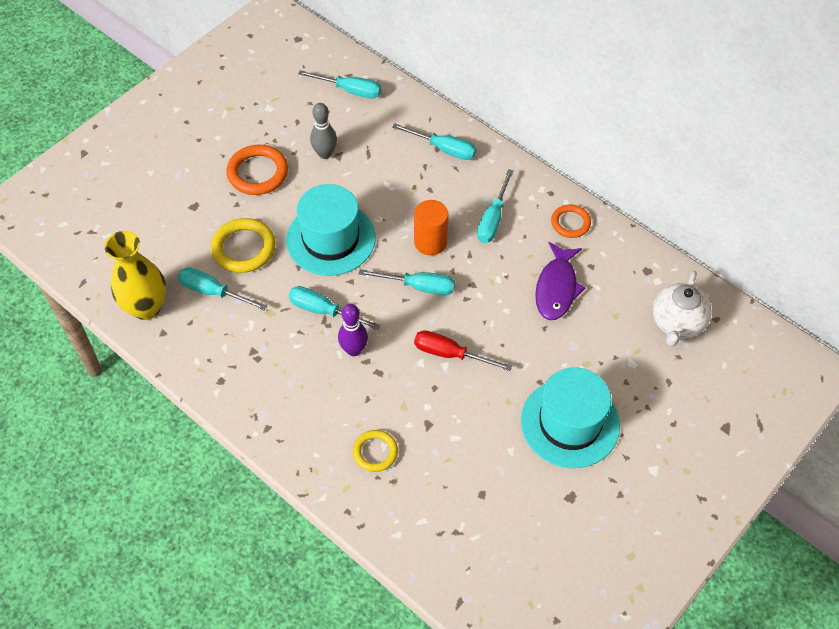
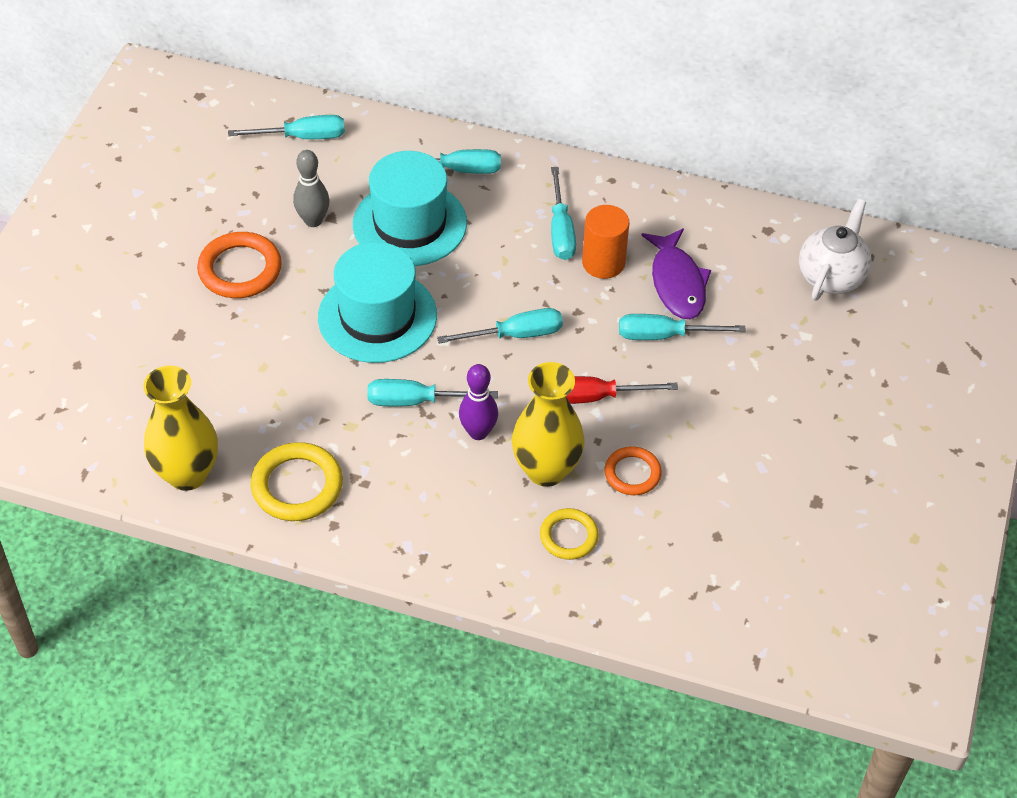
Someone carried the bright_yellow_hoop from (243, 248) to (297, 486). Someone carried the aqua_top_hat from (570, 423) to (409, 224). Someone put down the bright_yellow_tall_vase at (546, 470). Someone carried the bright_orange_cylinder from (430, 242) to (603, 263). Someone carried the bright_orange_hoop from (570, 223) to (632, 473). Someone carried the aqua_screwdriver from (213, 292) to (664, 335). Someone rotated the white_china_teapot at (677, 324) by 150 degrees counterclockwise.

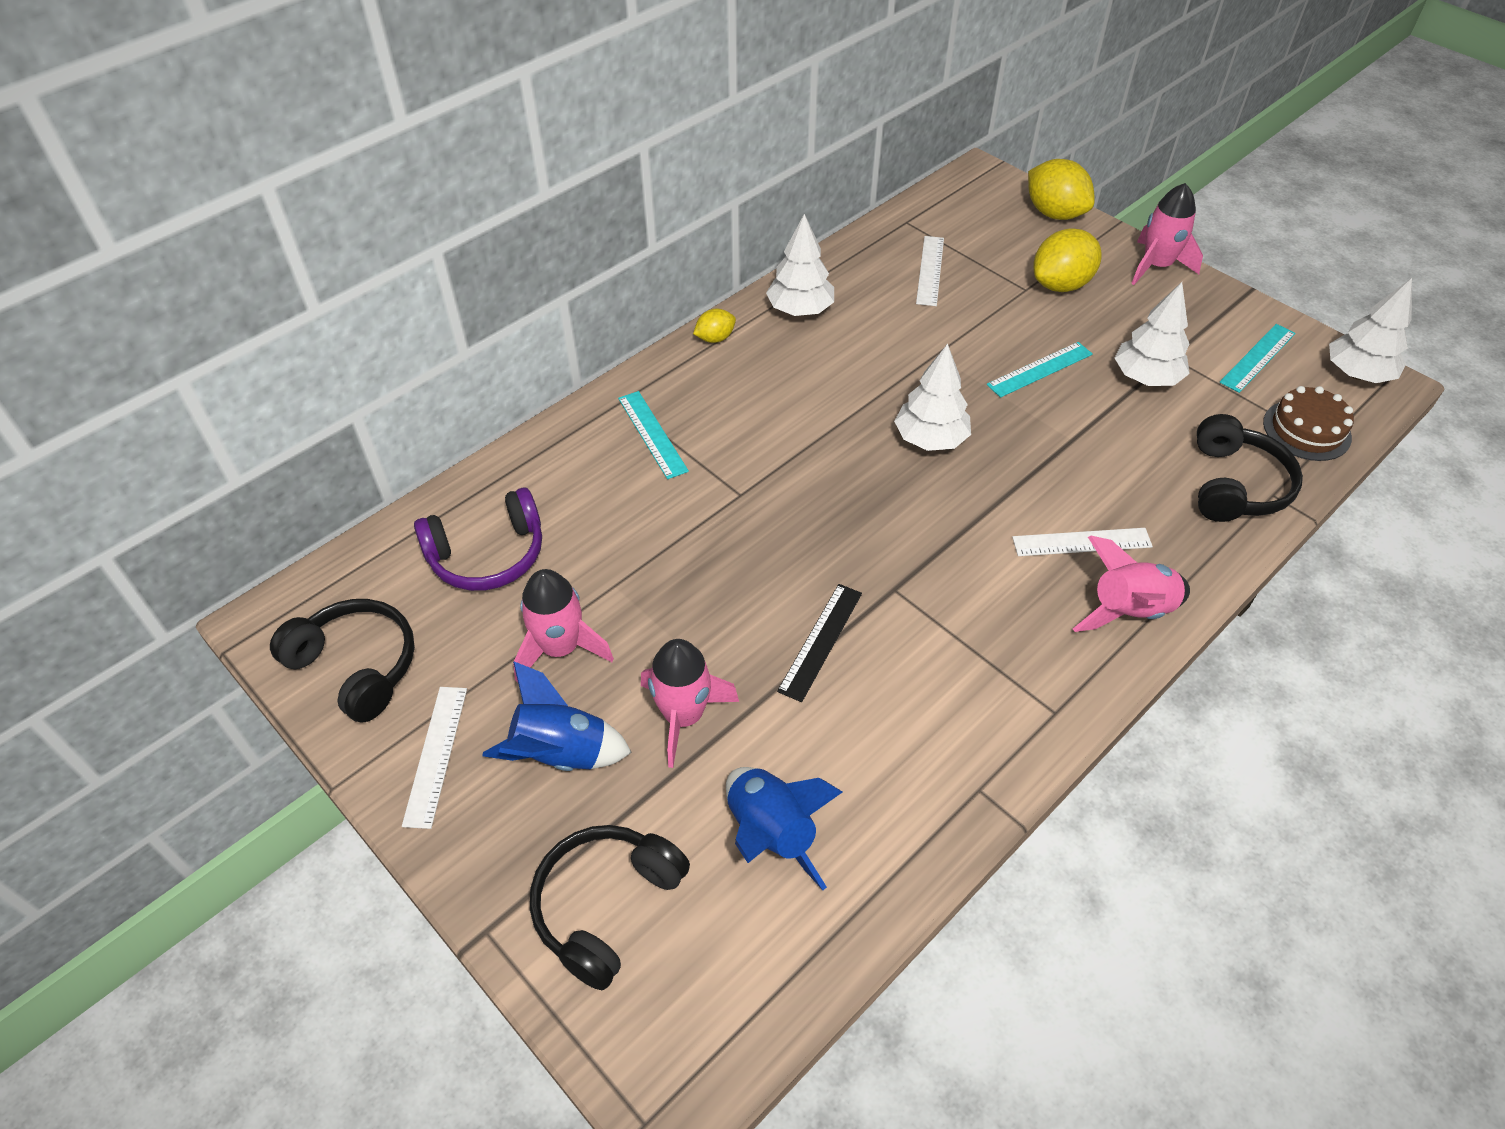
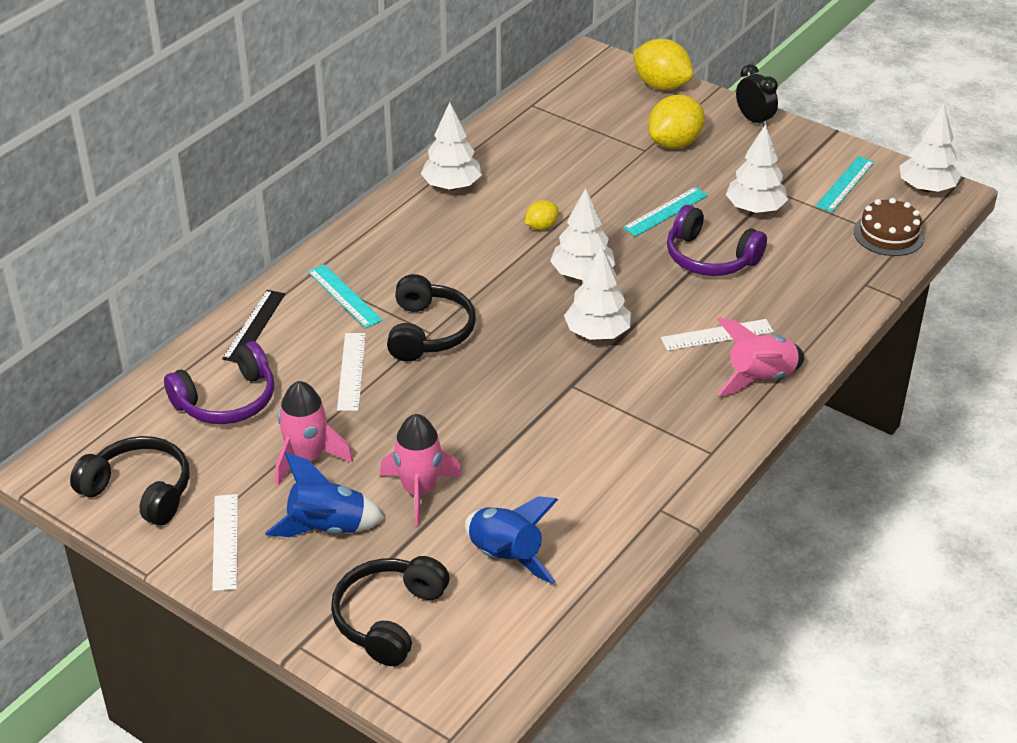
Someone carried the black_ruler from (821, 641) to (254, 326). Someone carried the white_ruler from (930, 270) to (351, 371). Someone carried the black_over-ear_headphones from (1235, 485) to (429, 332). Someone carried the bright_yellow_toy_lemon from (715, 338) to (541, 227). Someone put down the white_fir_tree at (597, 333). Someone put down the purple_over-ear_headphones at (710, 258). Someone swapped the rose-pink_toy_rocket at (1156, 266) for the black_clock at (754, 120).

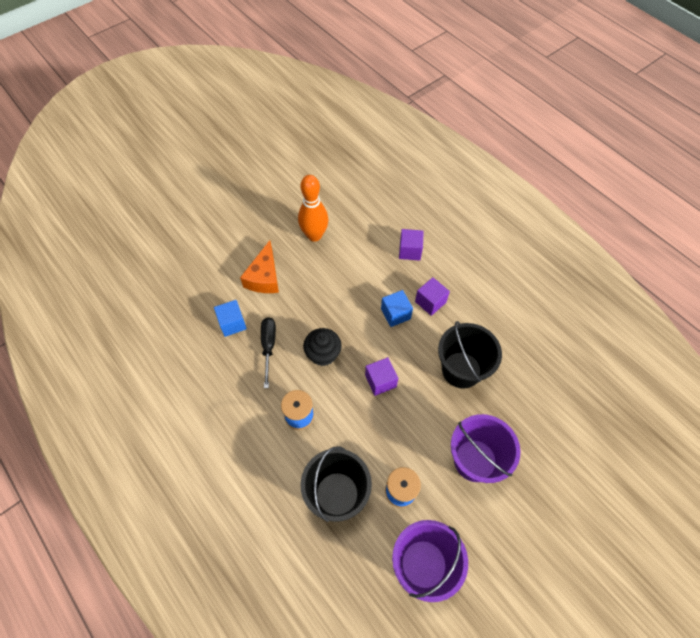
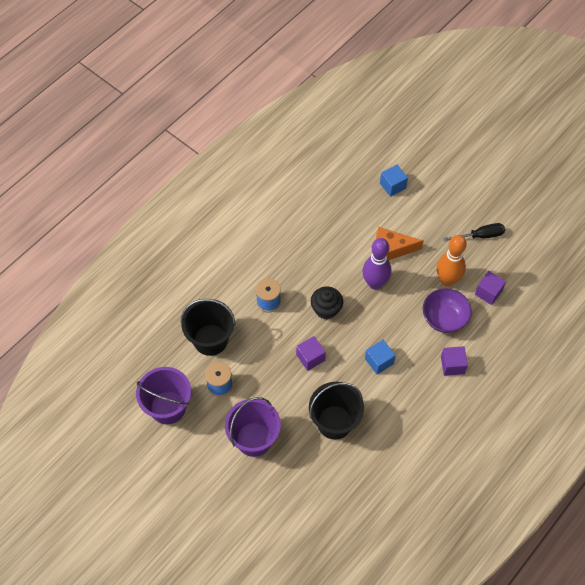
Someone put down the purple_skittle at (375, 283). Someone carried the blue_block from (232, 323) to (392, 186). Someone put down the purple_bowl at (444, 319). Someone carried the black_screwdriver from (268, 347) to (480, 236). Someone carried the purple_block from (430, 302) to (488, 292).

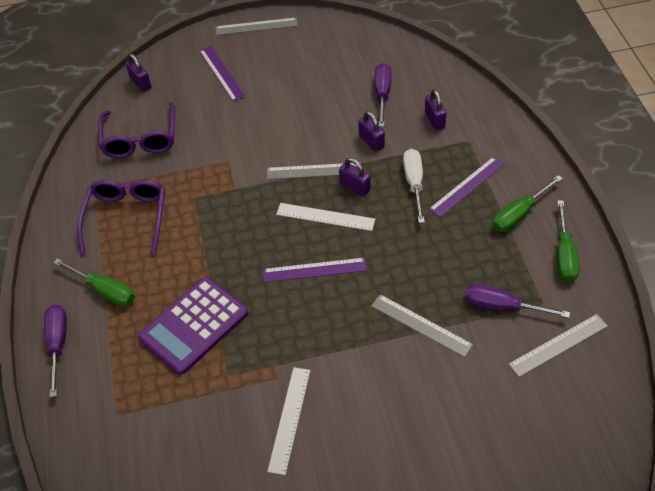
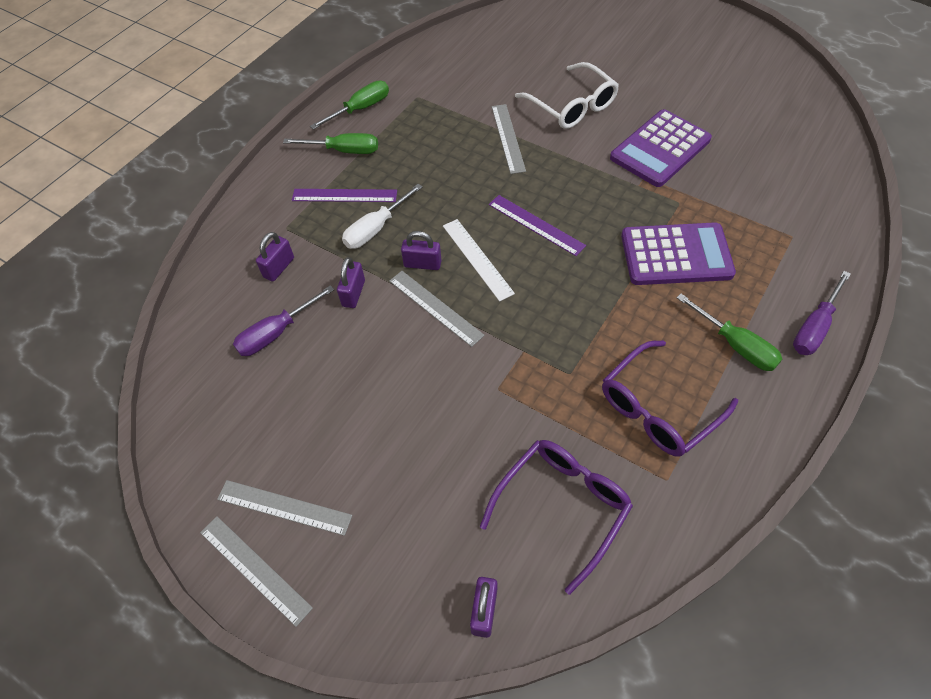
Someone carried the gray_ruler from (558, 345) to (284, 507). Someone rotated the purple_lock at (355, 187) by 75 degrees counterclockwise. Someone put down the white_spectacles at (571, 106). Someone swapped the white_ruler at (289, 419) for the purple_calculator at (660, 149). Someone rotated the emerald_screwdriver at (105, 290) by 150 degrees clockwise. Someone took away the purple_ruler at (221, 73). Someone took away the purple_screwdriver at (502, 307).

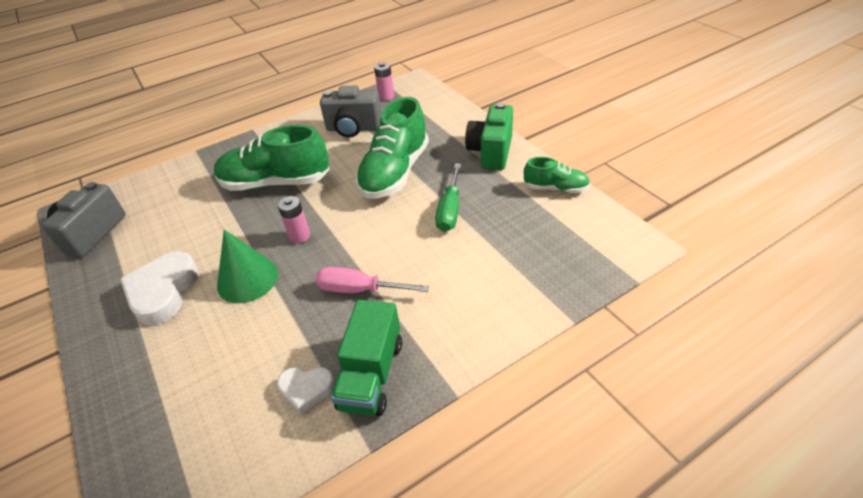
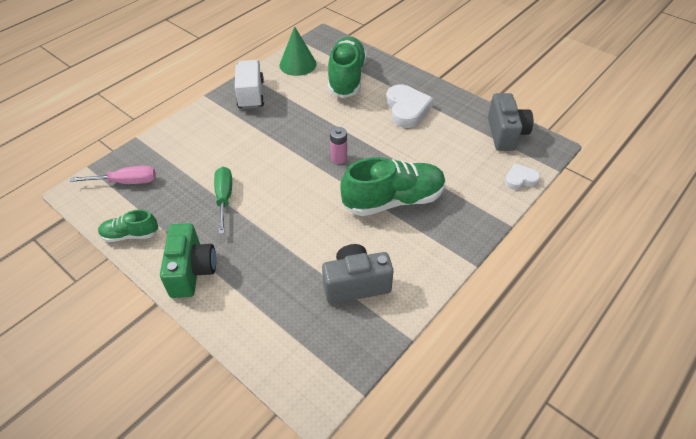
Someone carried the rose-pink_screwdriver from (360, 290) to (126, 182). Someone repainted the emerald_toy_truck at (371, 374), which became the white_toy_truck at (251, 95). Someone carried the emerald_cone_shape from (247, 279) to (298, 64). Someone carried the emerald_sneaker from (395, 172) to (346, 78). Someone carried the white_love_heart from (306, 389) to (520, 179). Someone took away the rose-pink_power_cell at (386, 96).

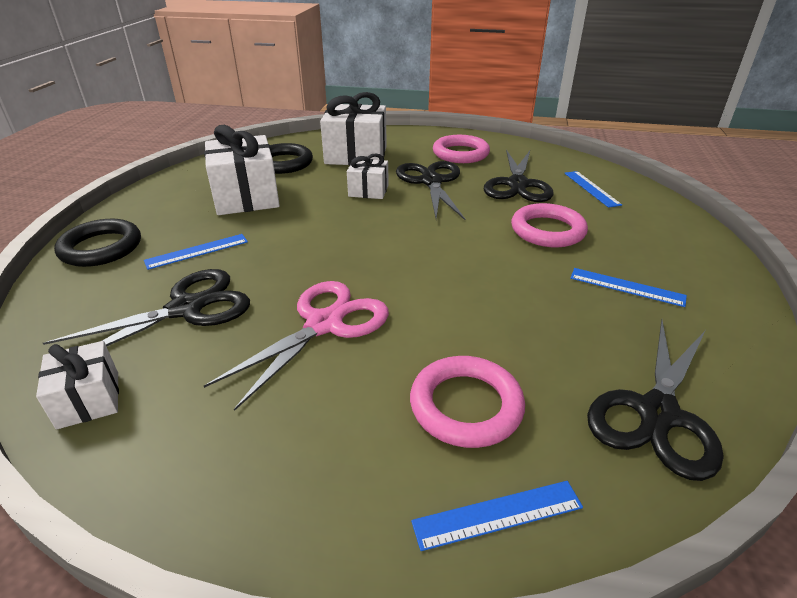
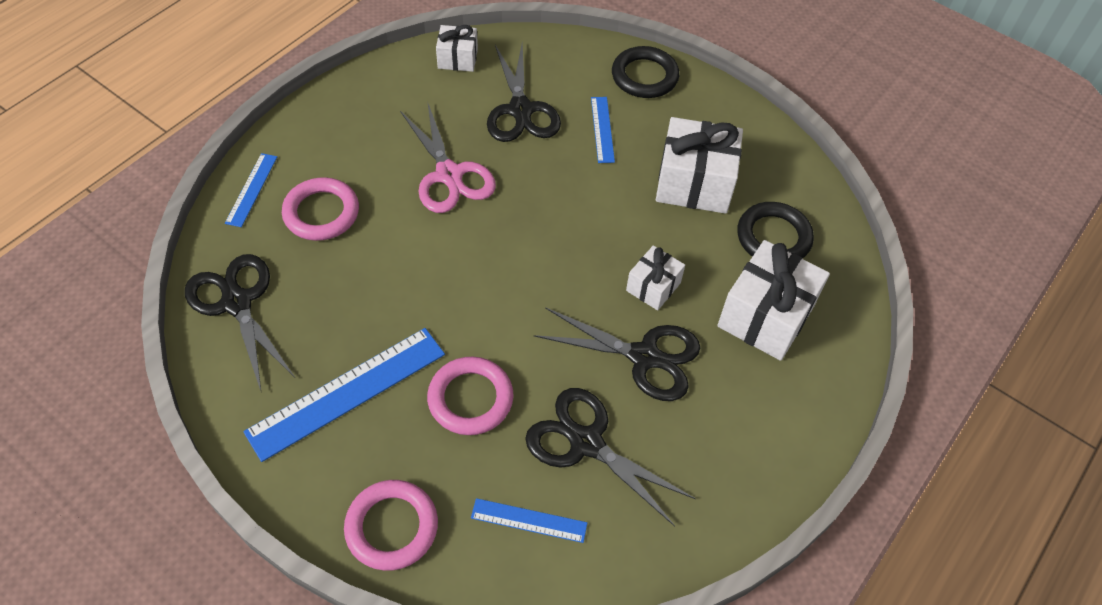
Someone scaled the blue_ruler at (626, 287) by 1.93. Someone carried the rose-pink_hoop from (460, 153) to (392, 527).

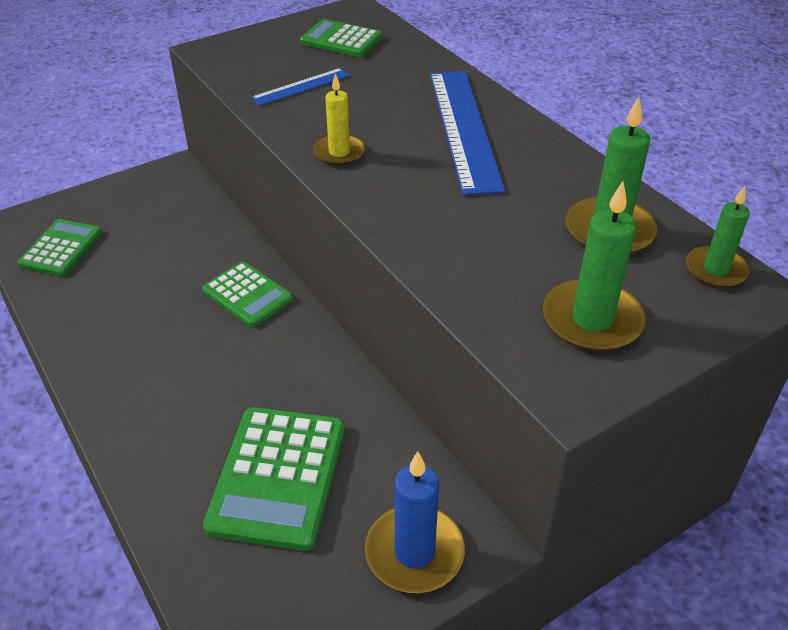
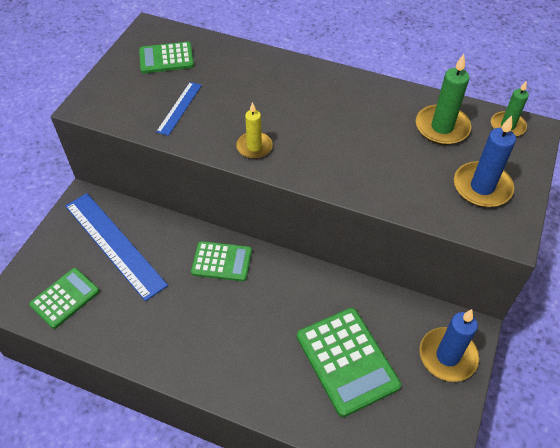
Someone rotated the emerald_calculator at (61, 248) by 60 degrees clockwise. Someone carried the blue_ruler from (463, 128) to (114, 244). Someone repainted the emerald_pillar_candle at (592, 320), which became the blue_pillar_candle at (482, 187).

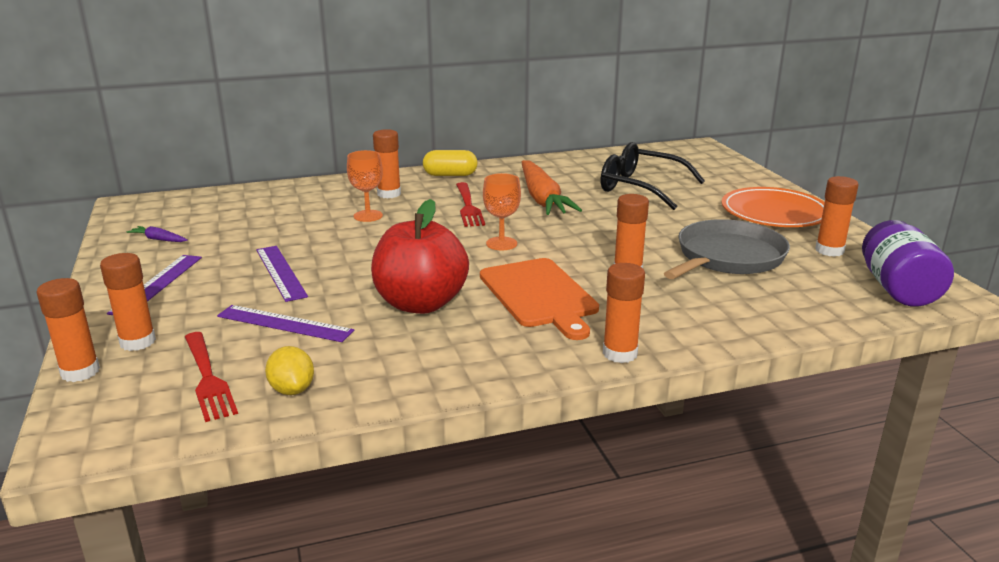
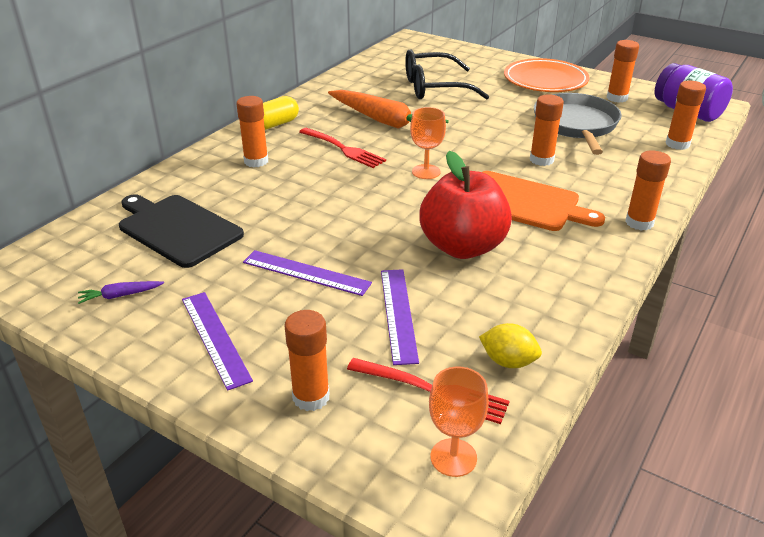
Someone put down the black_chopping_board at (177, 229). Someone rotated the purple_ruler at (284, 323) by 75 degrees counterclockwise. Someone carried the bright_orange_wine_glass from (368, 216) to (453, 457). Someone carried the bright_orange_glue from (80, 372) to (677, 144).

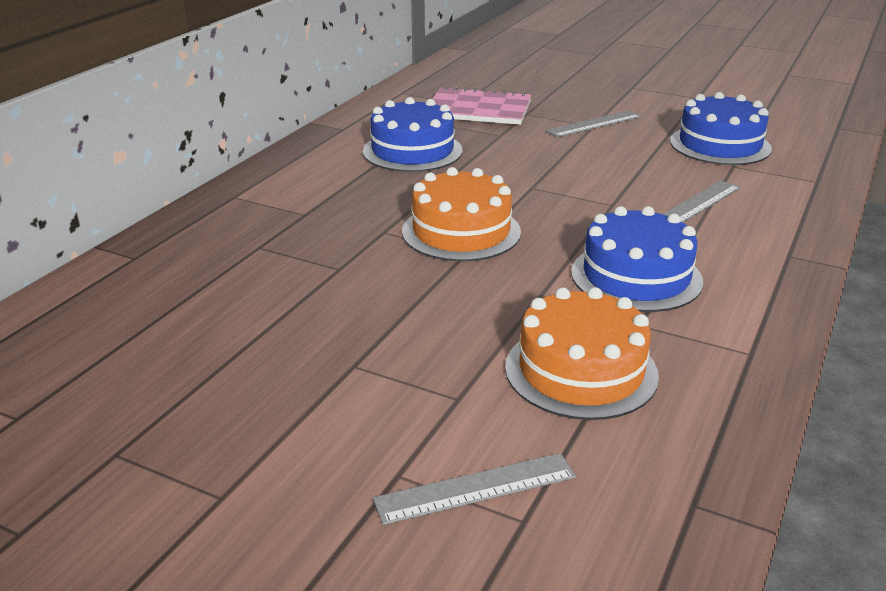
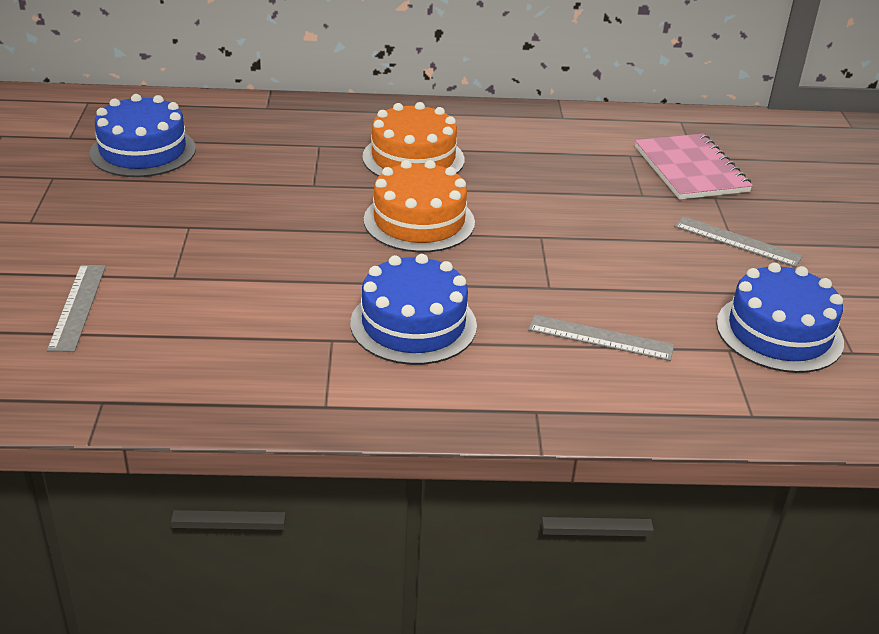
Someone rotated the gray_ruler at (475, 488) by 45 degrees clockwise. Someone carried the blue_layer_cake from (412, 151) to (143, 151). Someone carried the bright_orange_layer_cake from (581, 371) to (413, 158).

